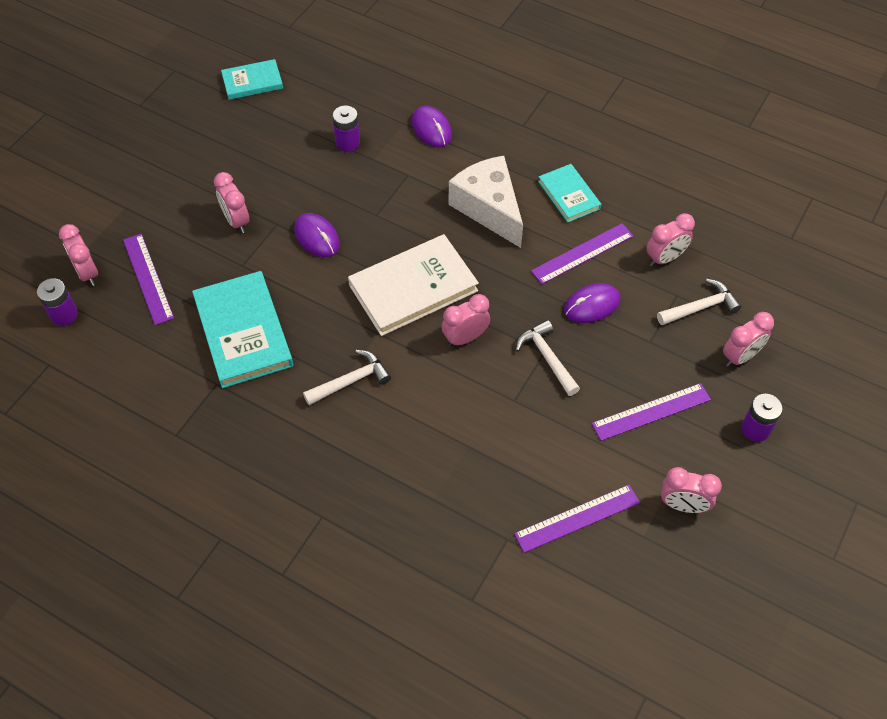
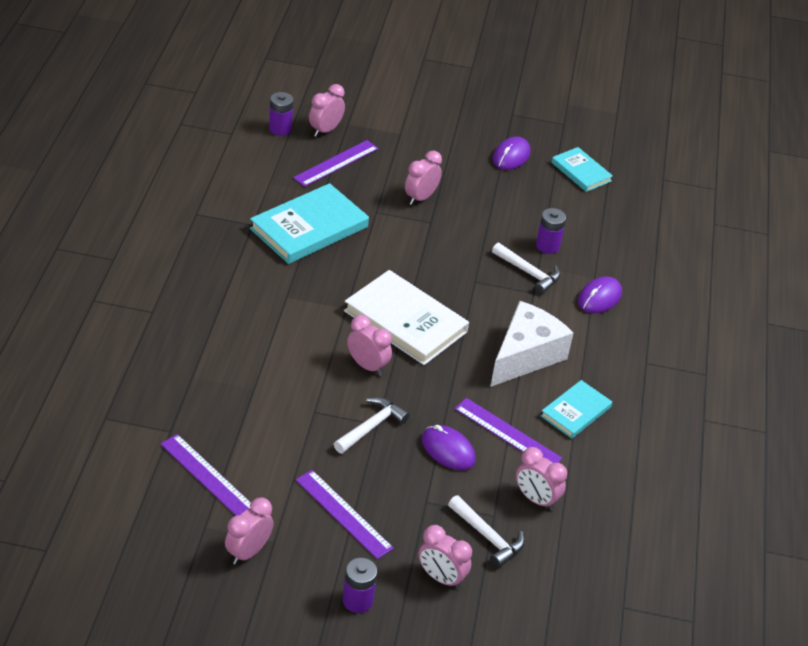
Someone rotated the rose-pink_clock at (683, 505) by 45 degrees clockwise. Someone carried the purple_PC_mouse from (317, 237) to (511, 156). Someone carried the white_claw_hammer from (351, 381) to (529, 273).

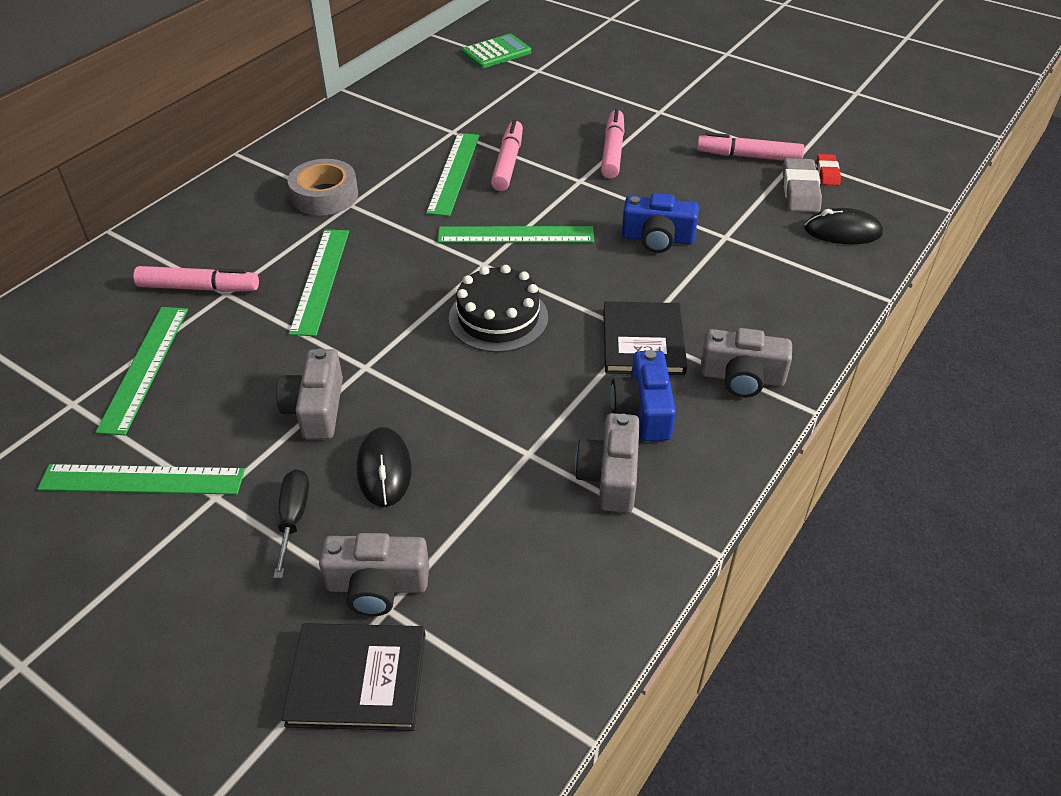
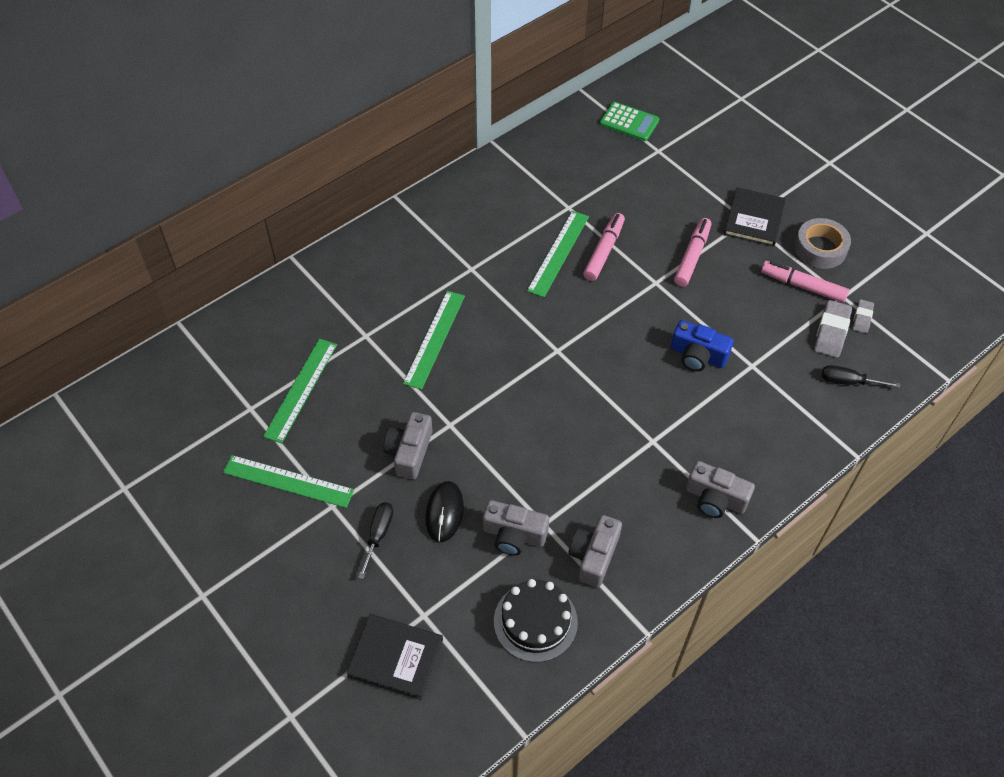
Someone carried the gray_compact_camera from (377, 586) to (514, 535). Someone carried the black_layer_cake from (498, 318) to (535, 621). Someone rotated the emerald_calculator at (496, 52) by 45 degrees clockwise. Someone carried the black_hardback from (643, 341) to (754, 219). Someone carried the gray_roll_of_tape from (324, 195) to (820, 248). Someone swapped the black_PC_mouse at (842, 231) for the black_screwdriver at (848, 381). Someone repainted the scarlet_pencil_eraser at (827, 173), which became the gray_pencil_eraser at (862, 318). Someone took away the rose-pink_marker_pen at (199, 288). Someone took away the emerald_ruler at (516, 235). Someone took away the blue_compact_camera at (643, 410).

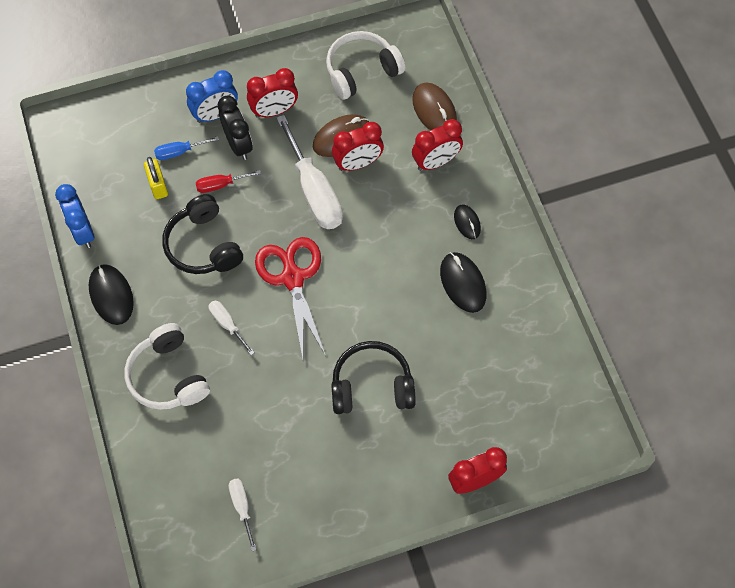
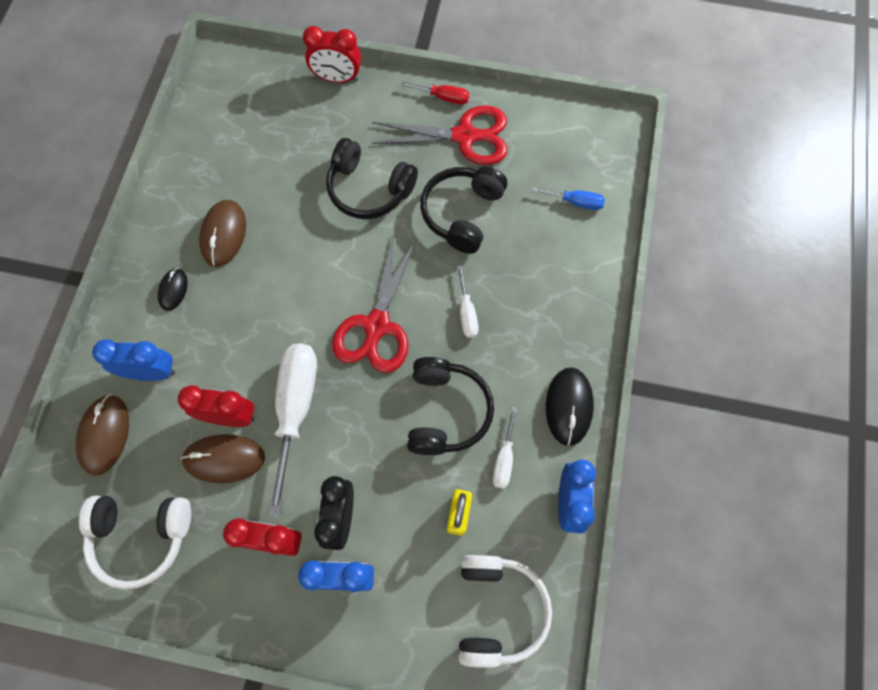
Someone repainted the scarlet_clock at (435, 162), which became the blue_clock at (151, 372). Someone repainted the black_PC_mouse at (463, 283), which became the russet_PC_mouse at (224, 234). Someone put down the scarlet_pair_of_scissors at (465, 136). Someone carried the scarlet_screwdriver from (220, 185) to (443, 97). Someone put down the black_over-ear_headphones at (462, 213). Someone carried the white_over-ear_headphones from (168, 376) to (498, 609). Someone carried the white_screwdriver from (242, 507) to (504, 458). Someone carried the blue_screwdriver from (179, 152) to (575, 202).

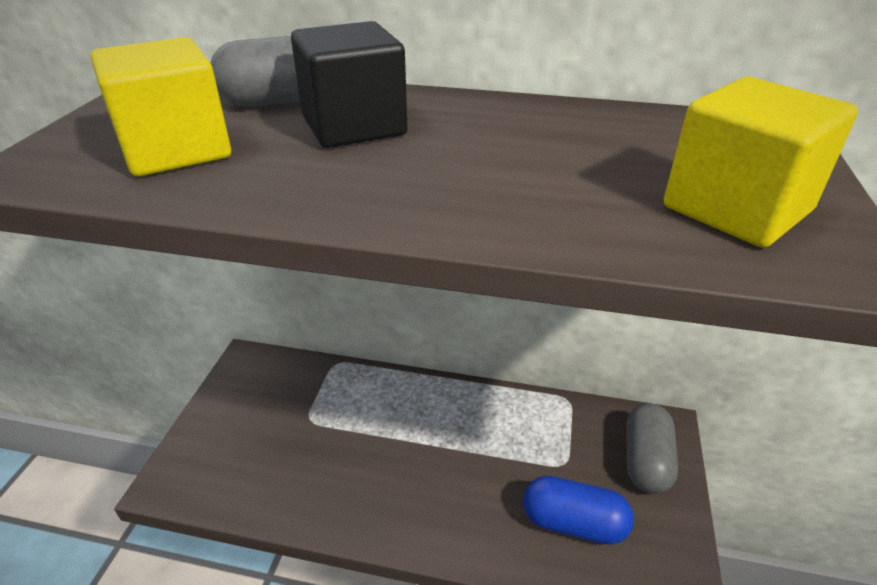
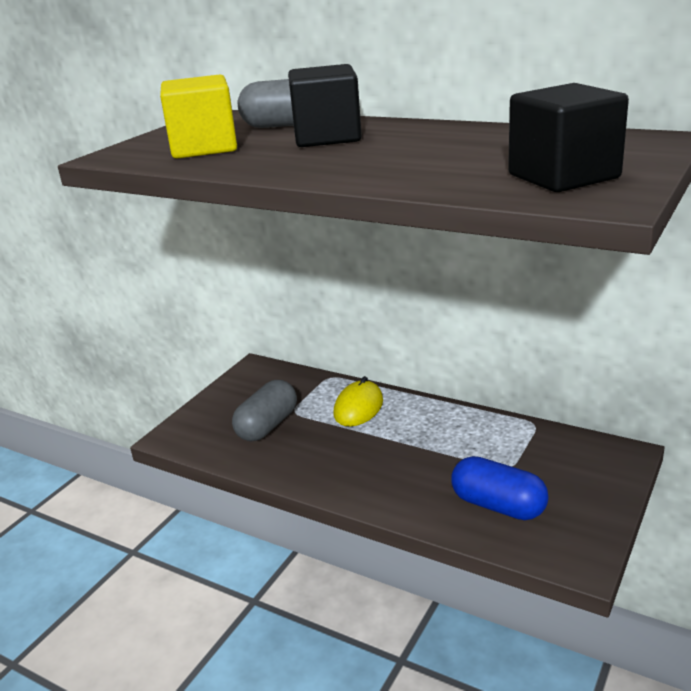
Someone carried the gray_pill from (646, 461) to (267, 426). Someone put down the bright_yellow_PC_mouse at (358, 407). Someone repainted the bright_yellow_block at (736, 209), which became the black_block at (563, 176).

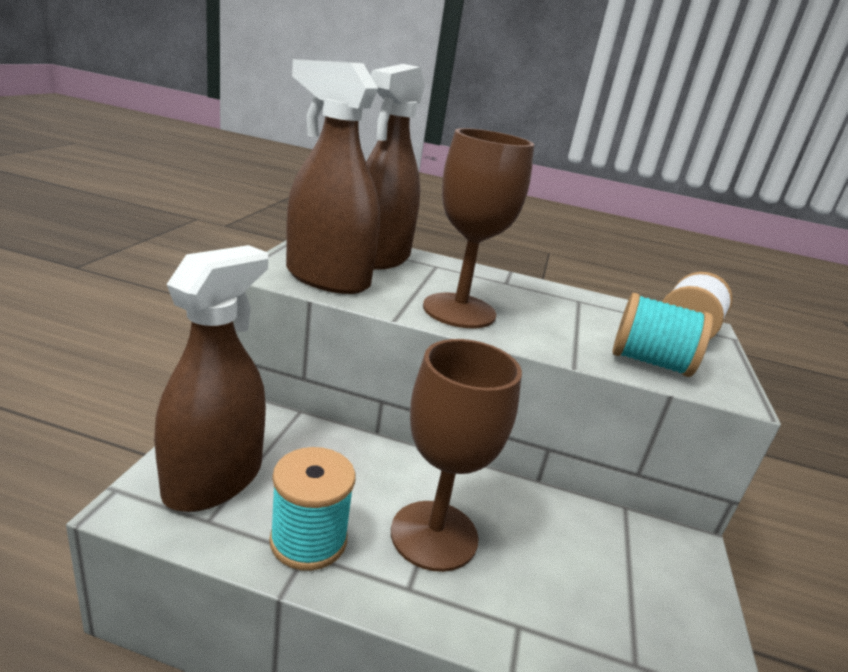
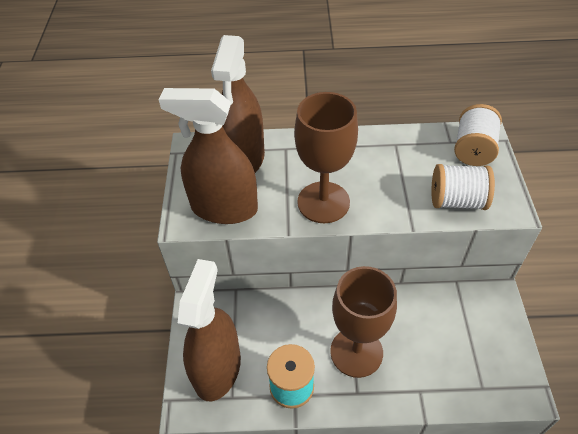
Someone repainted the aqua_bobbin at (649, 362), which became the white_bobbin at (457, 200).

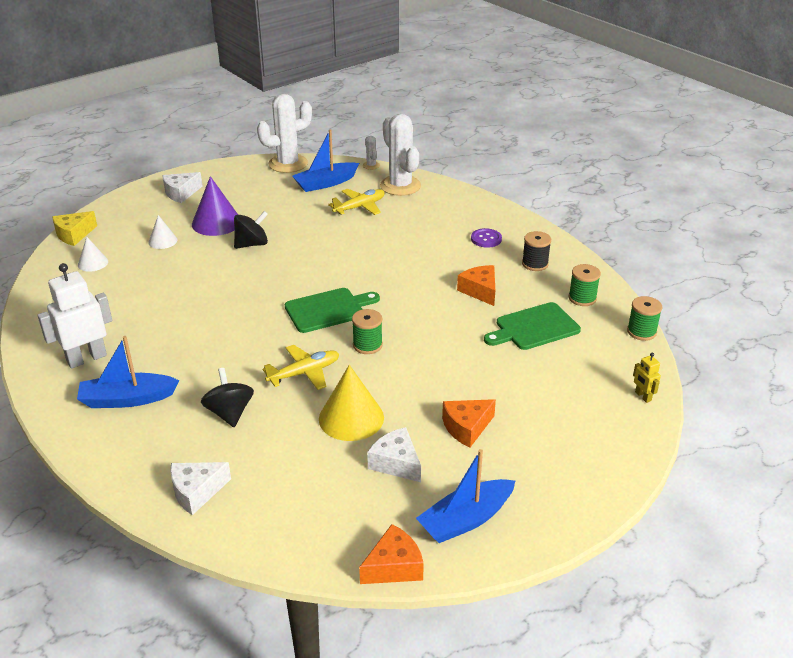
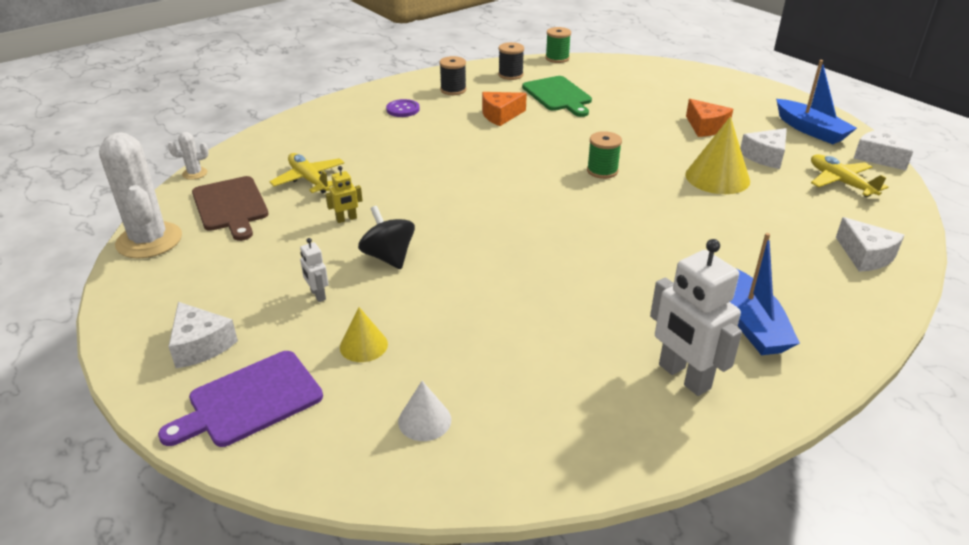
Someone put down the purple_chopping_board at (250, 400). Someone swapped the blue_boat at (325, 183) for the russet_chopping_board at (231, 206). Someone swapped the purple_cone_shape at (216, 222) for the white_toy_robot at (317, 295). Someone carried the bright_yellow_toy_robot from (642, 396) to (346, 219). Someone repainted the white_cone_shape at (162, 241), which became the bright_yellow_cone_shape at (363, 345). Someone repainted the emerald_bobbin at (582, 298), which became the black_bobbin at (510, 75). Someone carried the bright_yellow_aeroplane from (304, 373) to (840, 182). Someone repainted the bright_orange_cheese_wedge at (394, 566), which became the white_cheese_wedge at (878, 157). Someone took away the bright_yellow_cheese_wedge at (74, 234). Someone took away the black_toy_top at (229, 413). Someone took away the emerald_chopping_board at (328, 310). Someone took away the white_cactus at (400, 186).

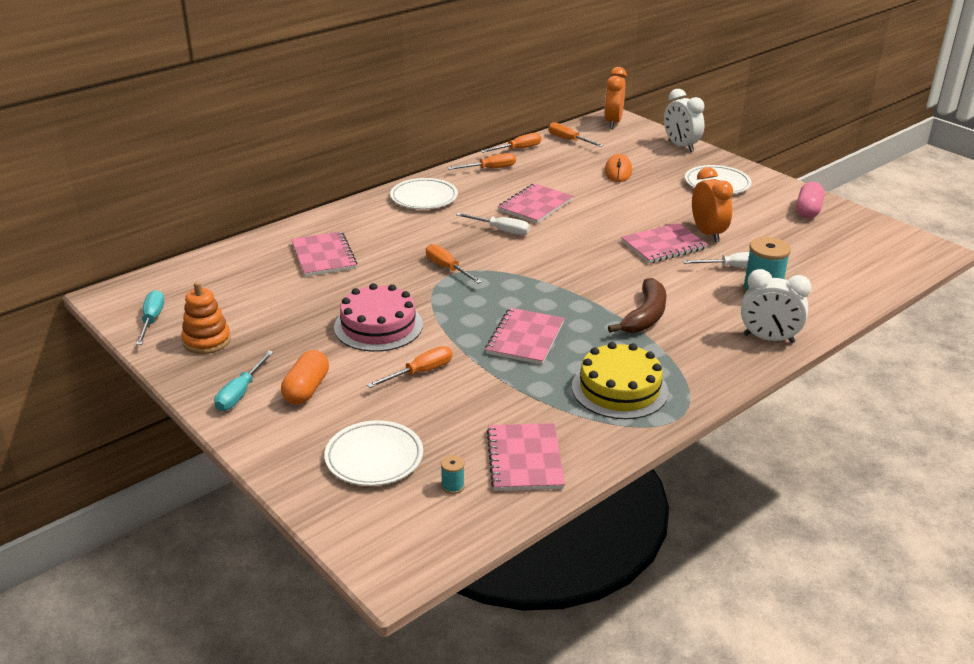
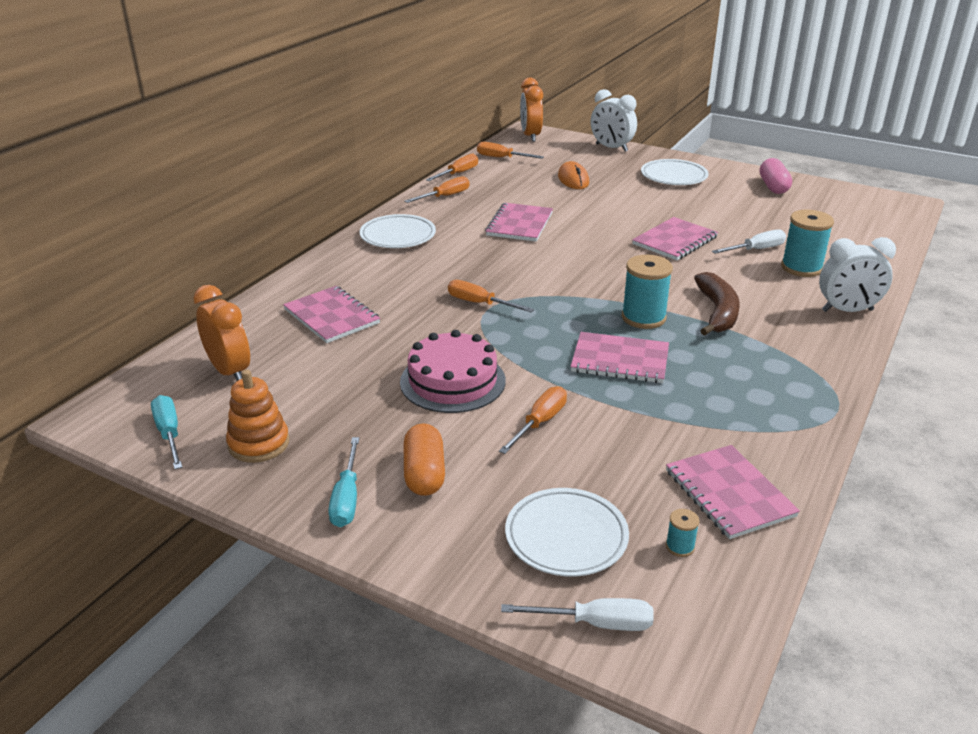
Someone carried the bright_orange_clock from (708, 233) to (230, 371). Someone carried the white_screwdriver from (501, 230) to (595, 623). Someone rotated the rose-pink_notebook at (525, 338) by 75 degrees counterclockwise. Someone put down the aqua_bobbin at (643, 318). Someone took away the bright_yellow_layer_cake at (619, 389).

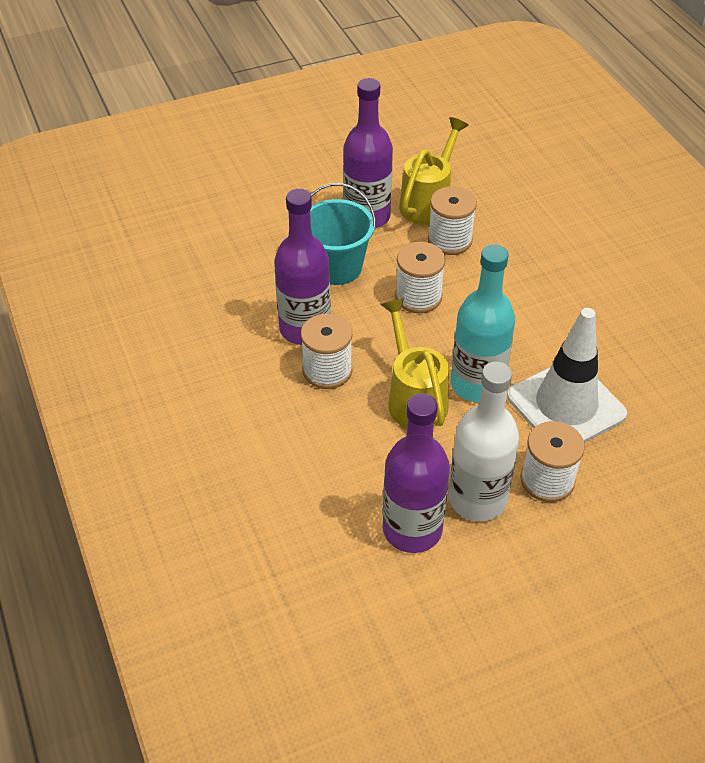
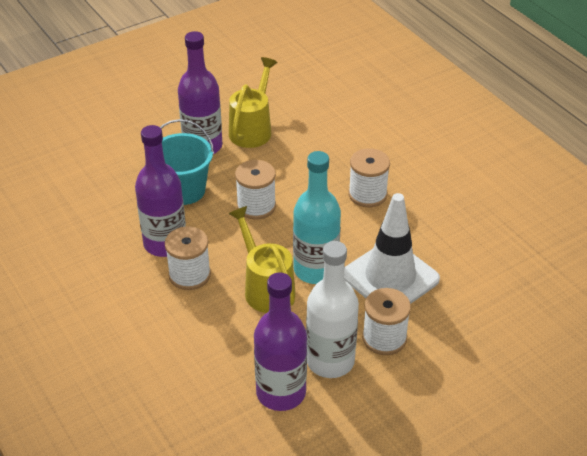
Someone carried the white_bobbin from (450, 240) to (367, 194).

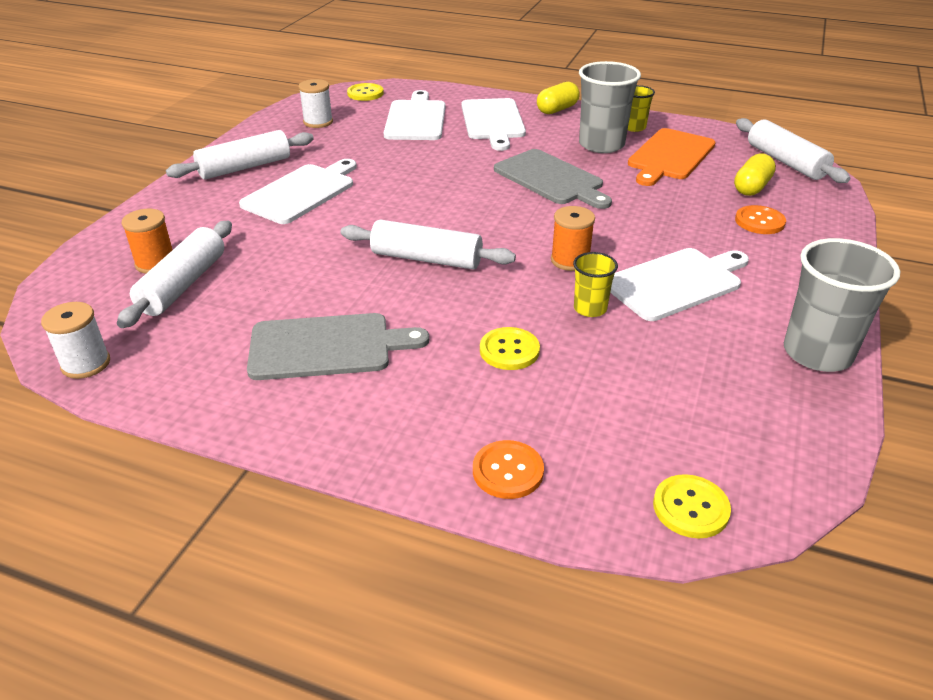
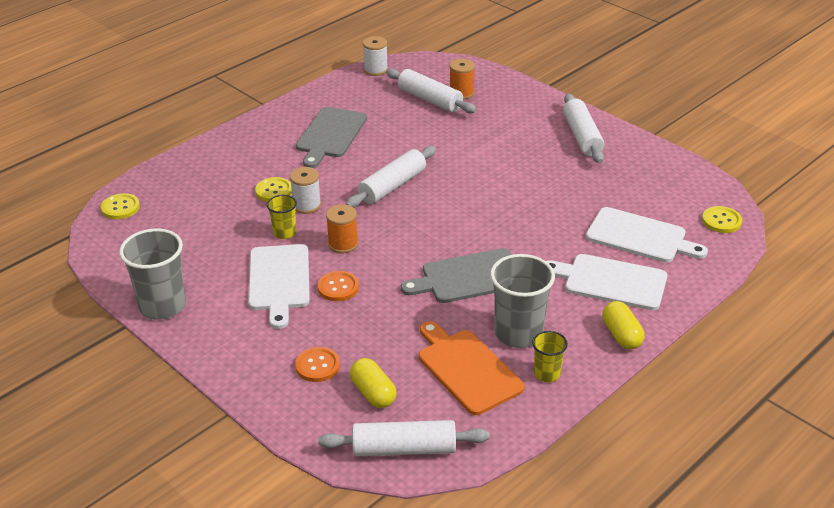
Someone carried the white_bobbin from (318, 122) to (306, 205). Someone carried the bright_orange_shirt_button from (508, 471) to (338, 287). Someone took away the white_chopping_board at (301, 192).

